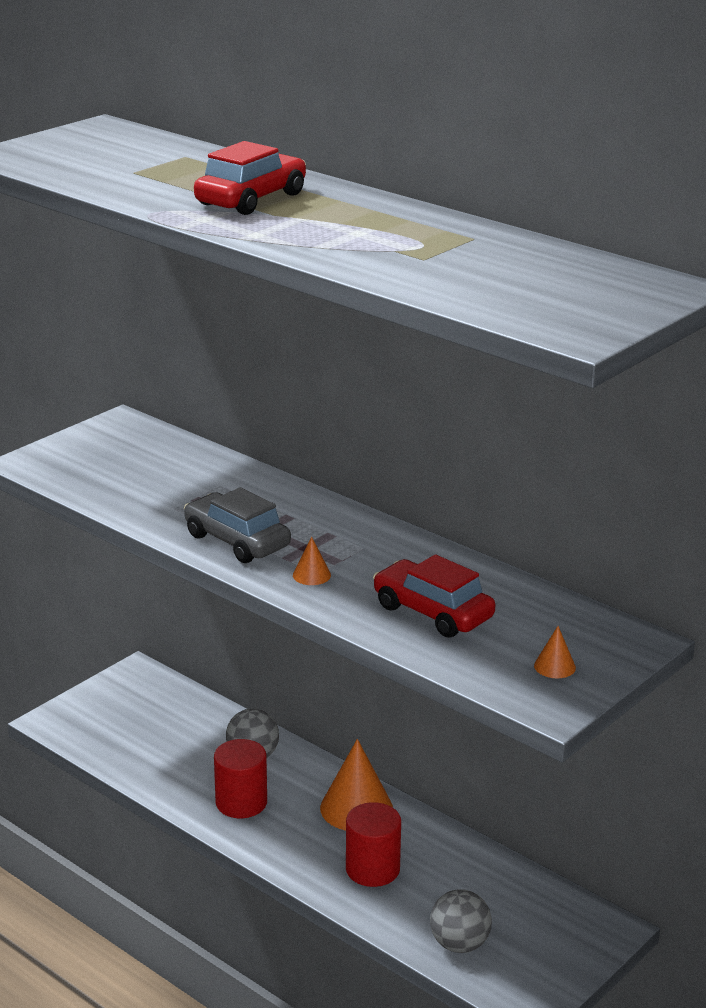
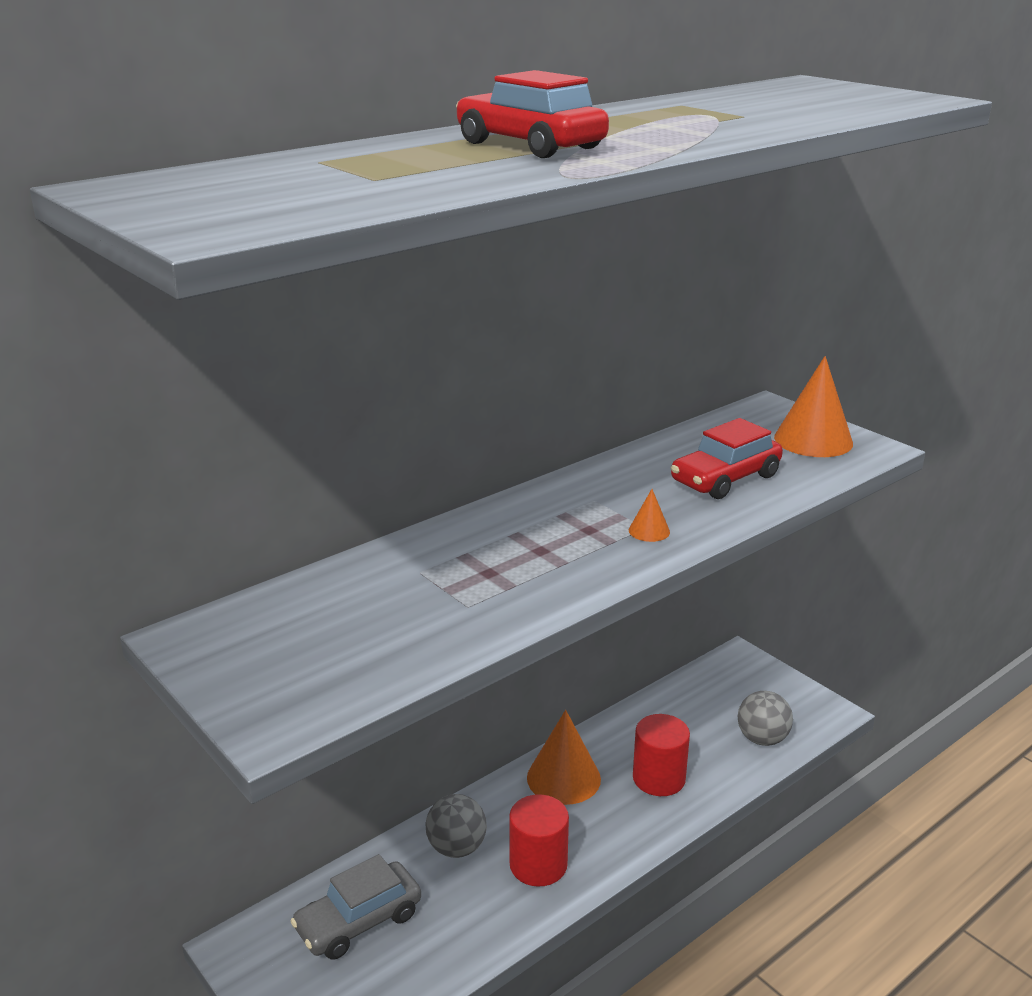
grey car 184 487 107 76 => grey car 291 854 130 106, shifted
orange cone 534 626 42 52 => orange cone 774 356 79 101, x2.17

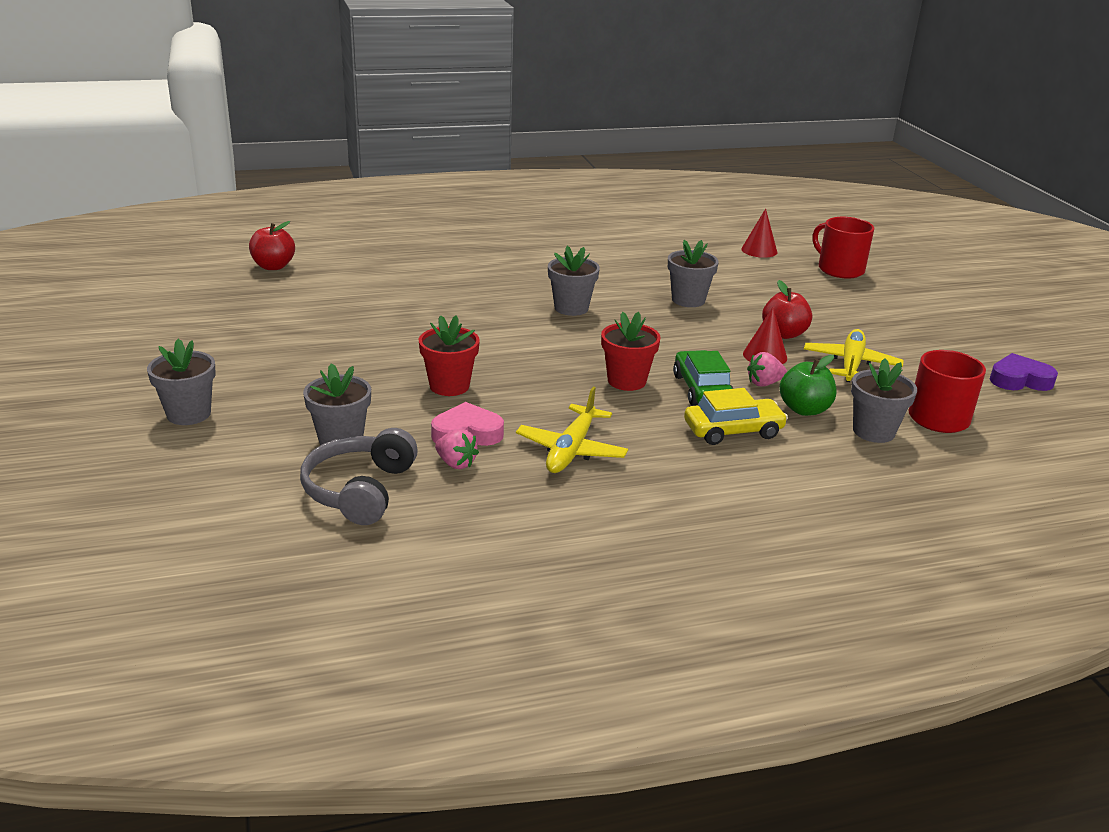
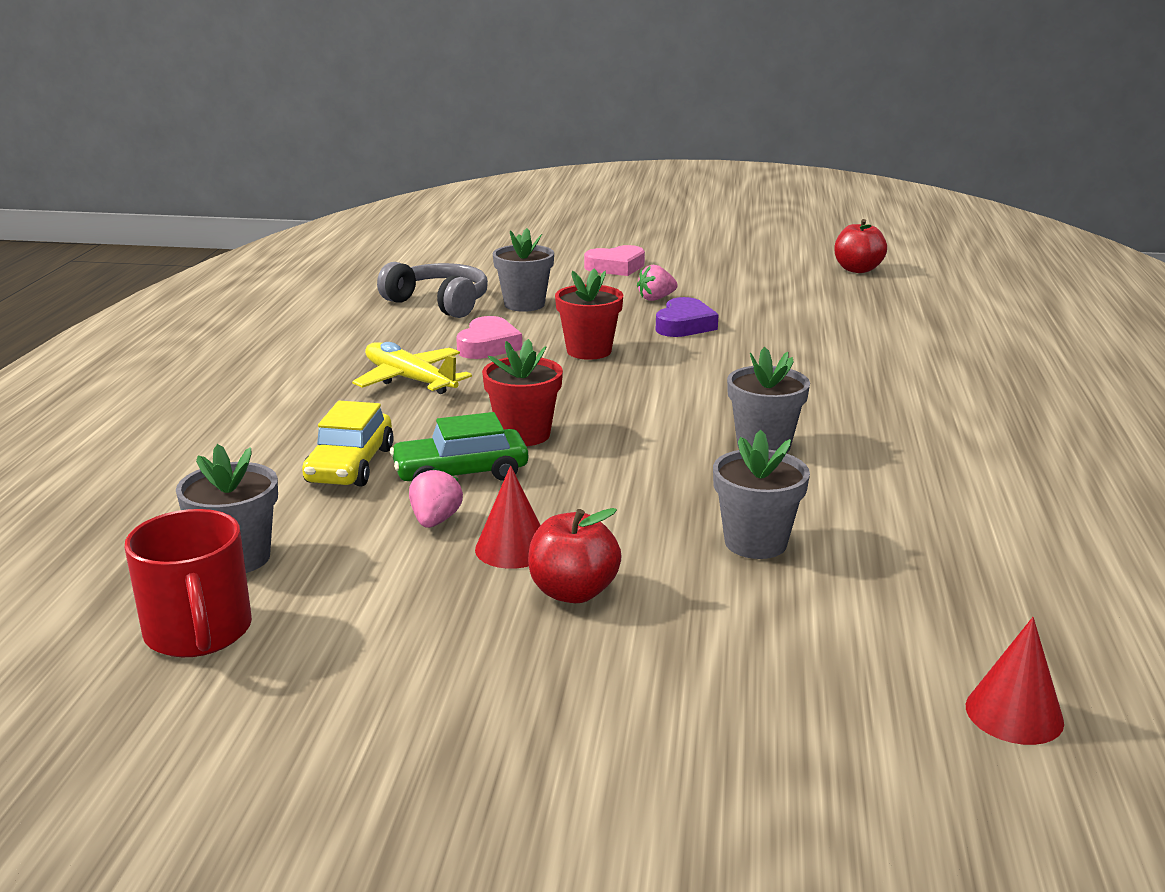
red mug 813 217 61 61 => nothing
red apple 249 221 46 49 => red apple 834 219 53 54, shifted
yellow plane 804 329 100 53 => nothing
grey flower pot 147 339 69 86 => pink heart 584 245 61 31
green car 673 350 60 56 => green car 390 412 138 69, 150 degrees clockwise
purple heart 990 353 68 38 => purple heart 656 297 63 40, shifted
green apple 779 355 58 61 => nothing
pink strawberry 435 429 44 40 => pink strawberry 637 265 41 36, shifted

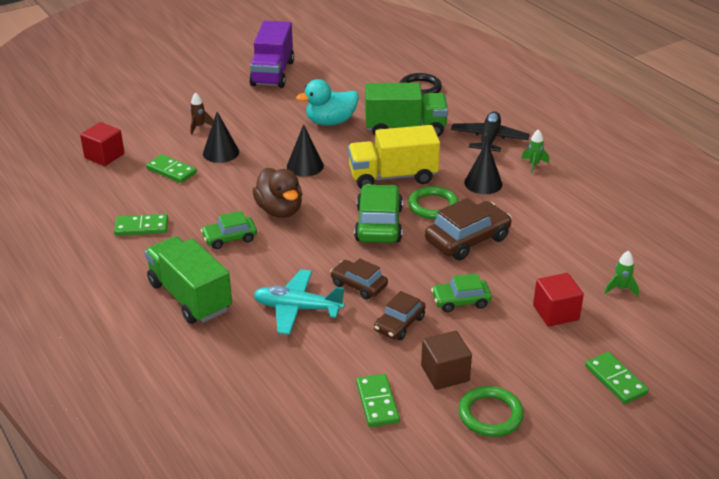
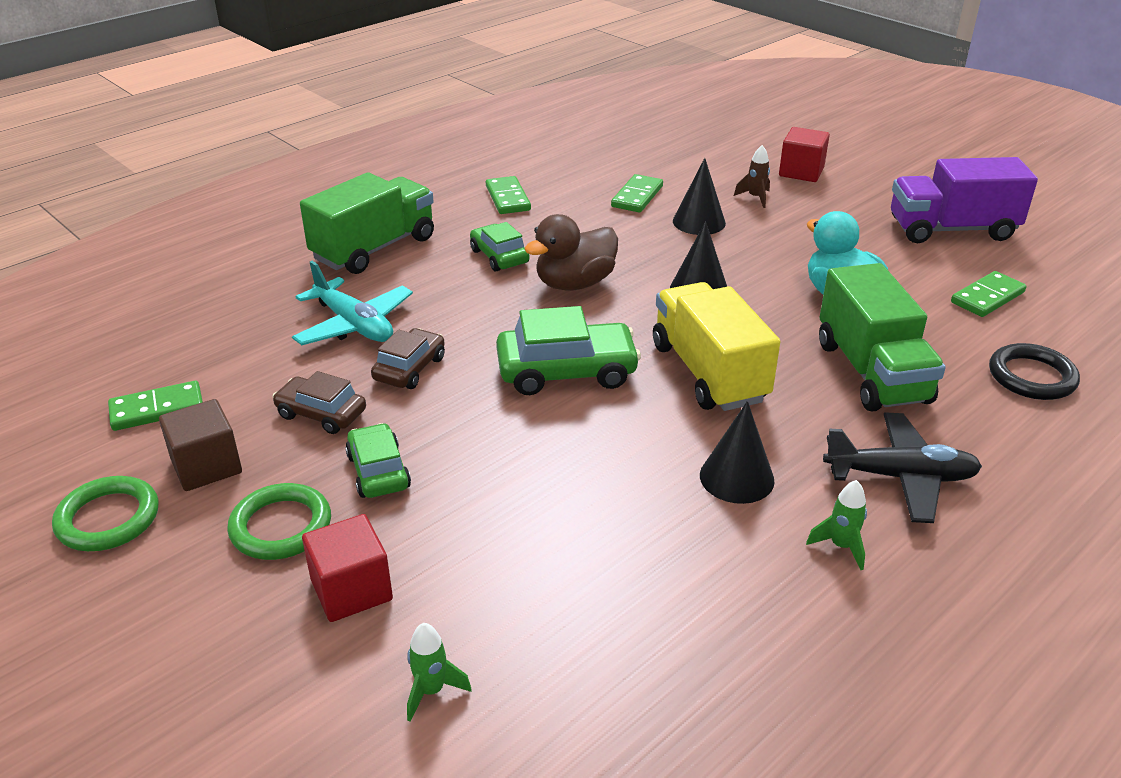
red cube 80 122 45 44 => red cube 779 127 51 55, shifted
green ring 408 186 51 33 => green ring 227 483 104 77, shifted
brown car 425 198 87 62 => nothing
turquoise plane 253 269 92 66 => turquoise plane 292 261 121 84, 135 degrees clockwise
green domino 585 352 64 52 => green domino 951 271 75 46, shifted

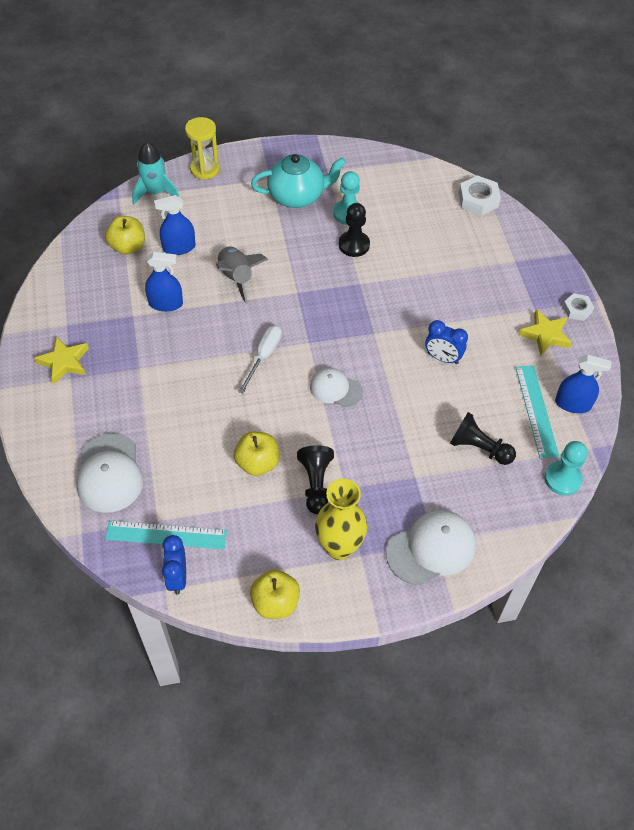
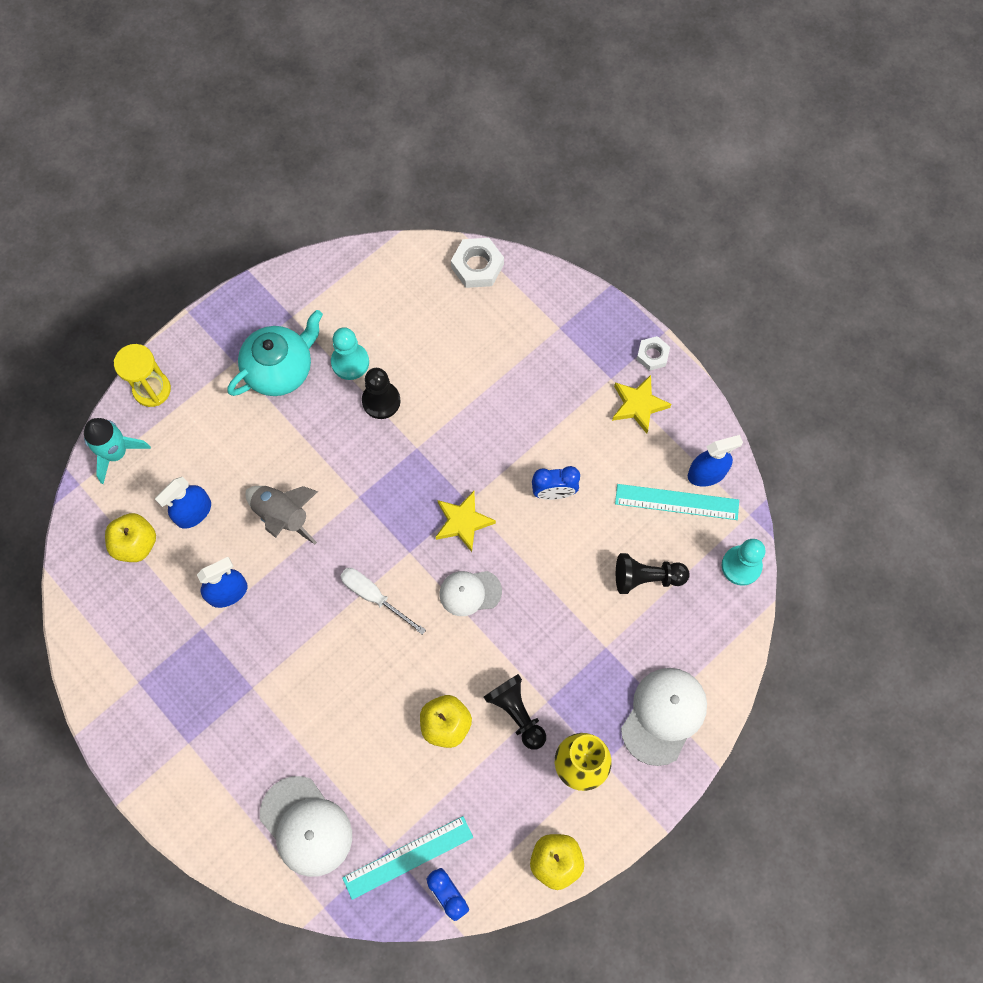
white screwdriver 238 325 44 68 => white screwdriver 340 568 86 67, 45 degrees counterclockwise
yellow star 34 336 55 48 => yellow star 436 491 60 61, shifted
turquoise ruler 515 365 44 93 => turquoise ruler 615 484 124 36, 45 degrees counterclockwise

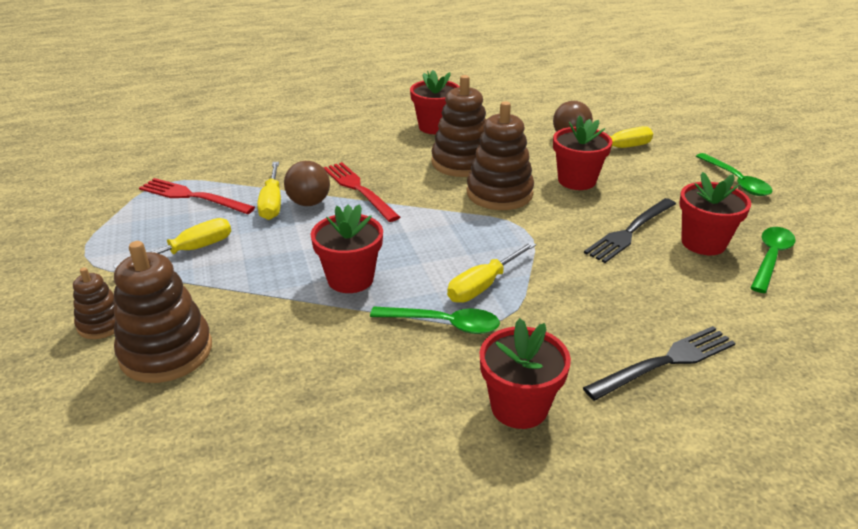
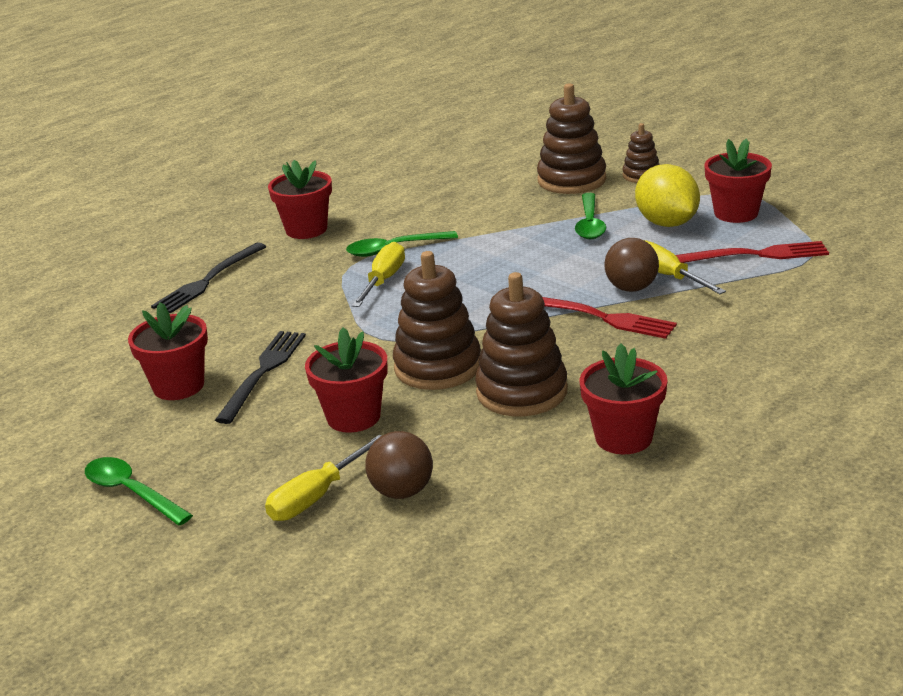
red flower pot 311 204 72 89 => red flower pot 704 139 68 84, shifted
yellow screwdriver 113 218 118 51 => yellow lemon 635 164 65 63
green spoon 751 227 45 66 => green spoon 575 193 31 46, shifted

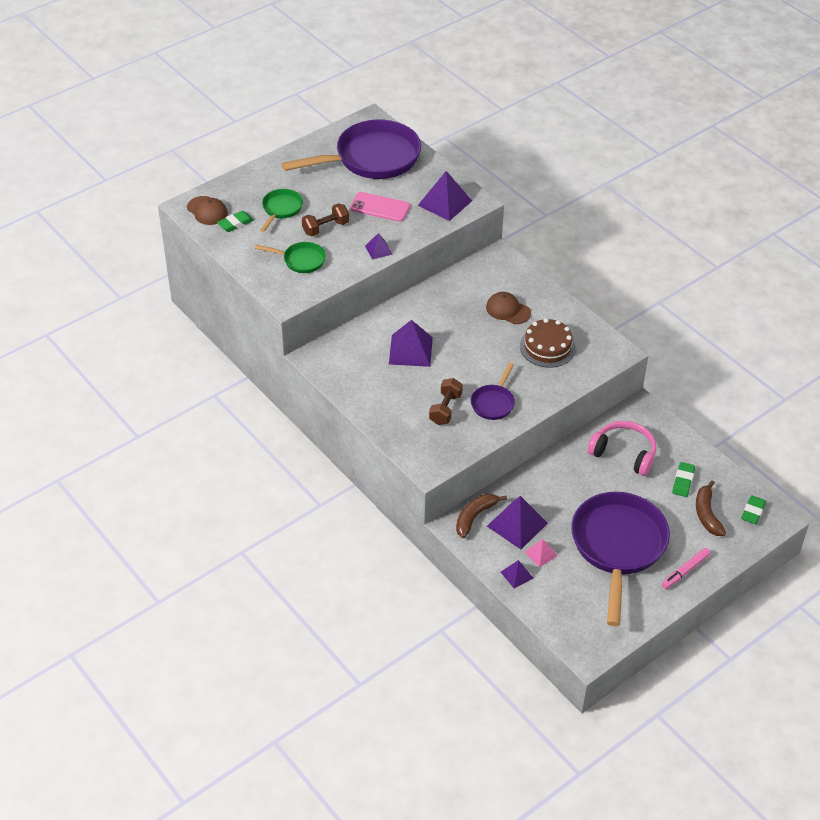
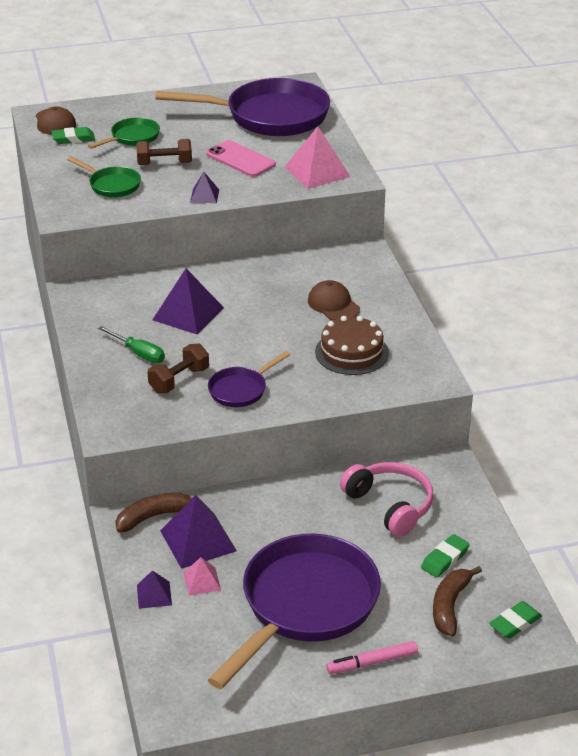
purple pyramid 418 171 54 50 => pink pyramid 285 126 66 63
nothing => green screwdriver 98 326 67 37

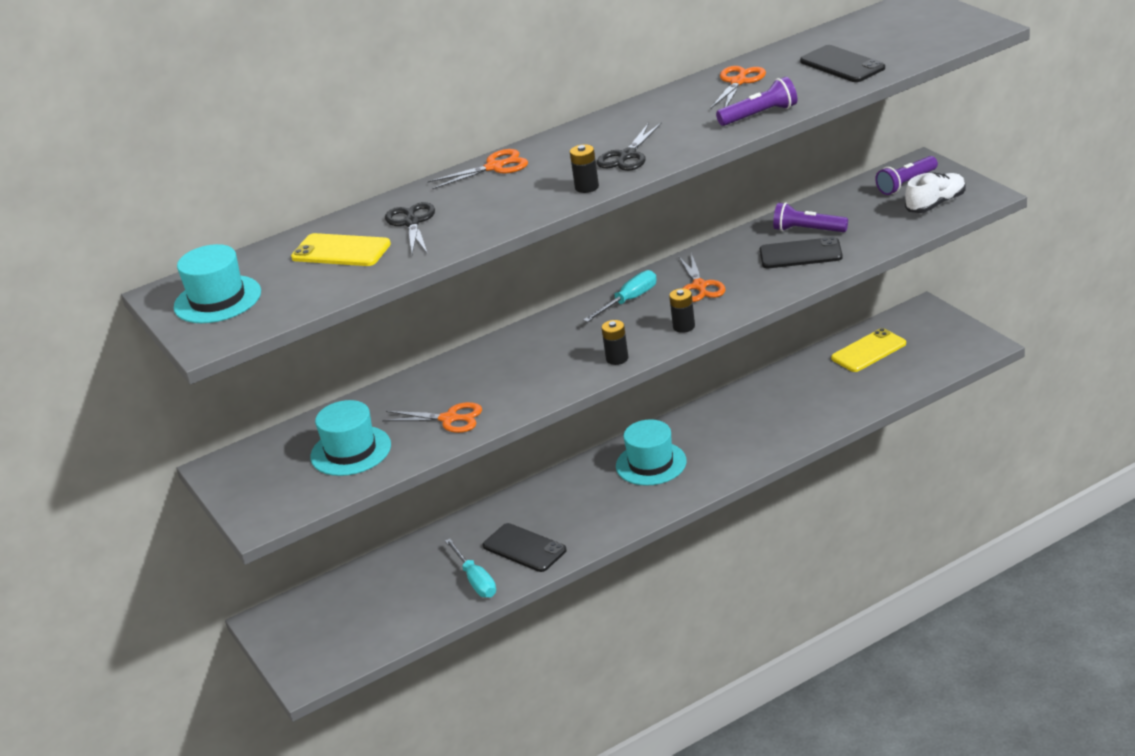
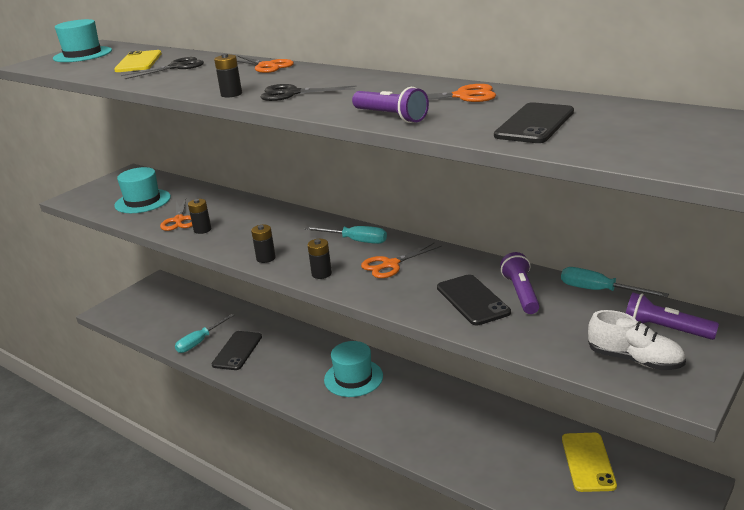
yellow phone 831 328 75 44 => yellow phone 562 433 55 59, 60 degrees clockwise
nothing => black battery 188 199 23 35
nothing => turquoise screwdriver 561 267 108 31

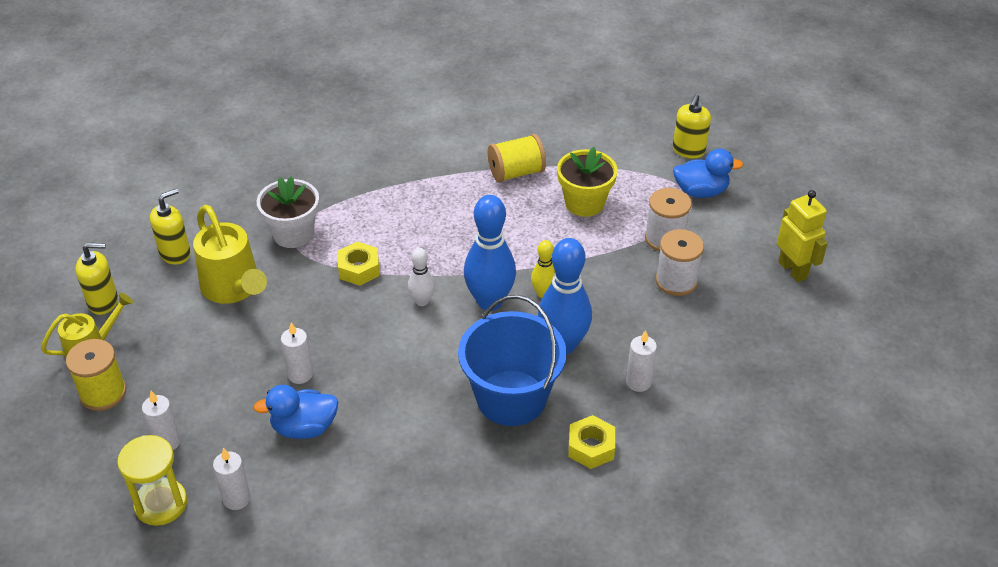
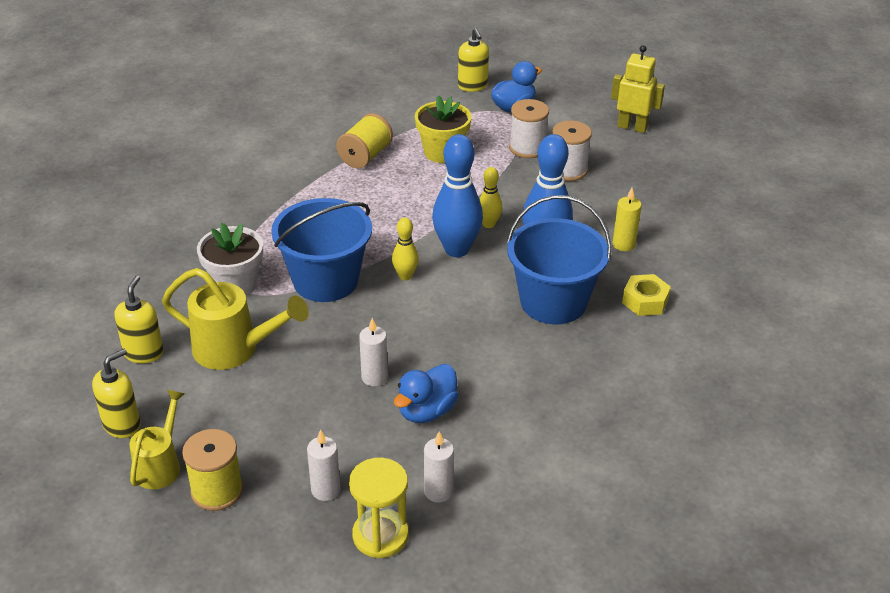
yellow nut 338 241 42 45 => blue bucket 271 198 101 104
white bowling pin 408 248 27 58 => yellow bowling pin 392 217 27 63
white candle 626 330 31 62 => yellow candle 613 188 29 63

